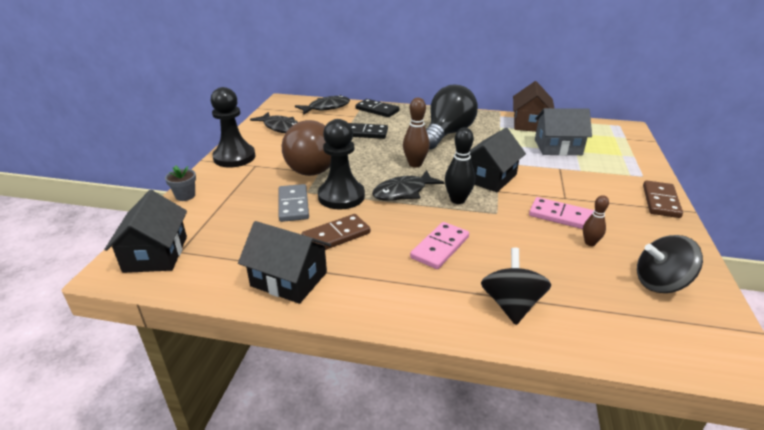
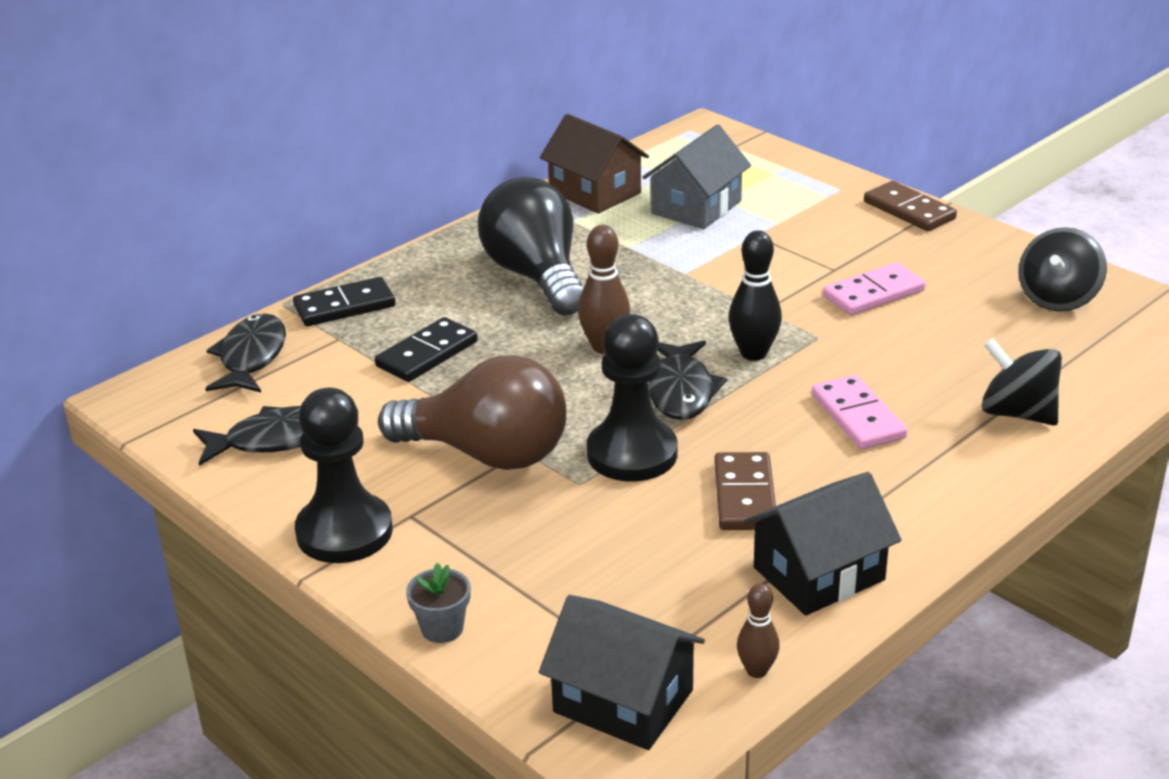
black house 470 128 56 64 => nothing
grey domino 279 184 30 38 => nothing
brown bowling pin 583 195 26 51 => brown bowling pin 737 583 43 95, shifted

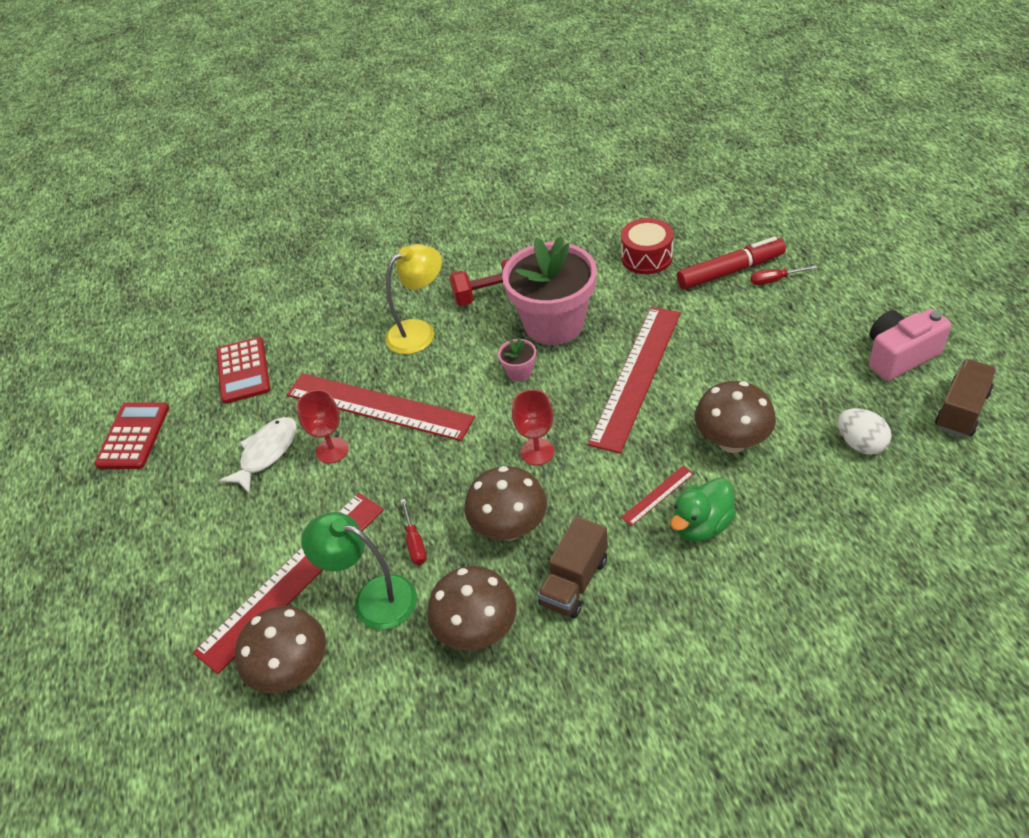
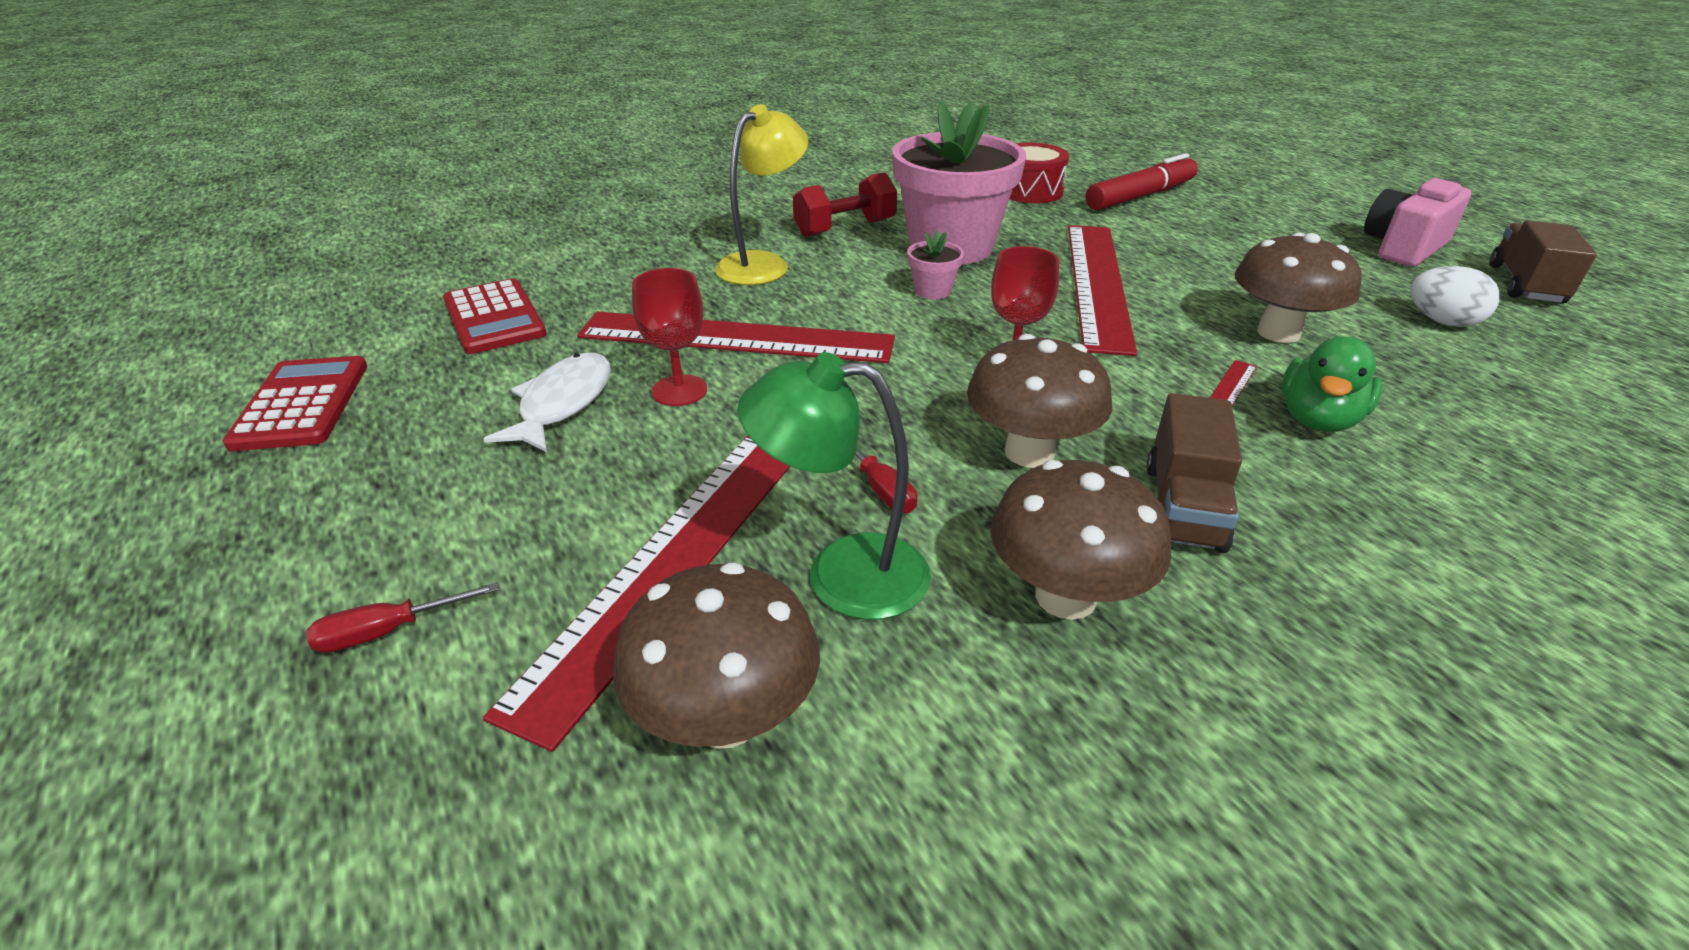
red screwdriver 750 265 67 20 => red screwdriver 306 582 193 71, shifted

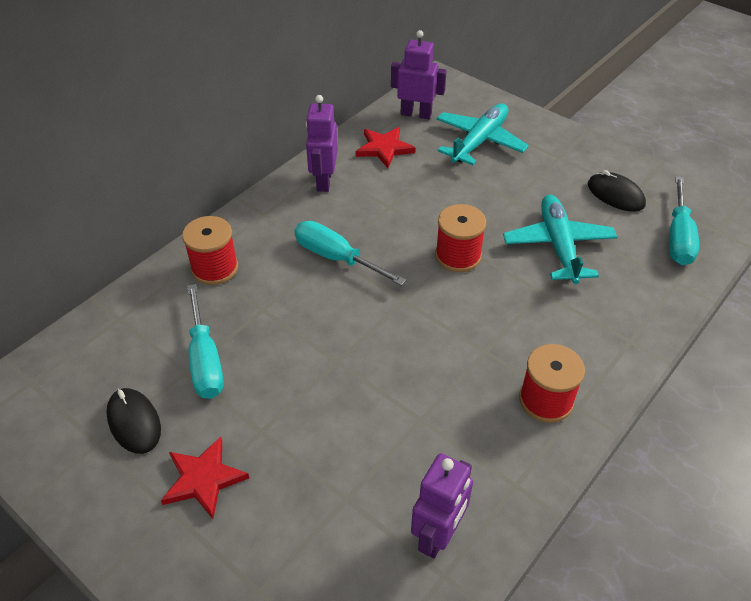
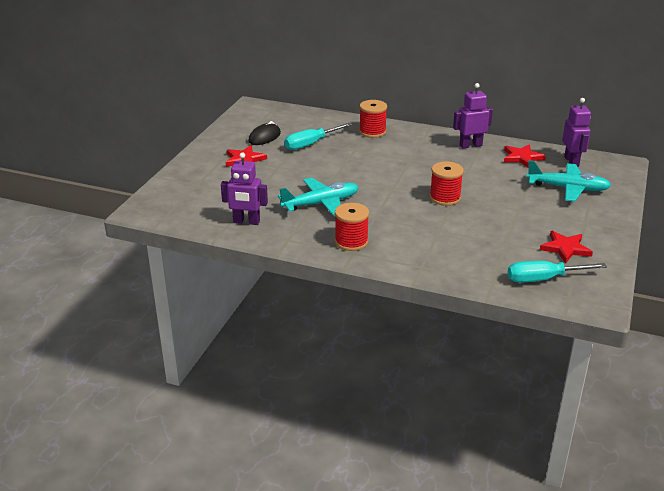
black mouse 588 170 58 42 => red star 540 231 53 33
turquoise plane 503 195 114 89 => turquoise plane 278 178 81 39, shifted
turquoise screwdriver 294 221 112 65 => nothing

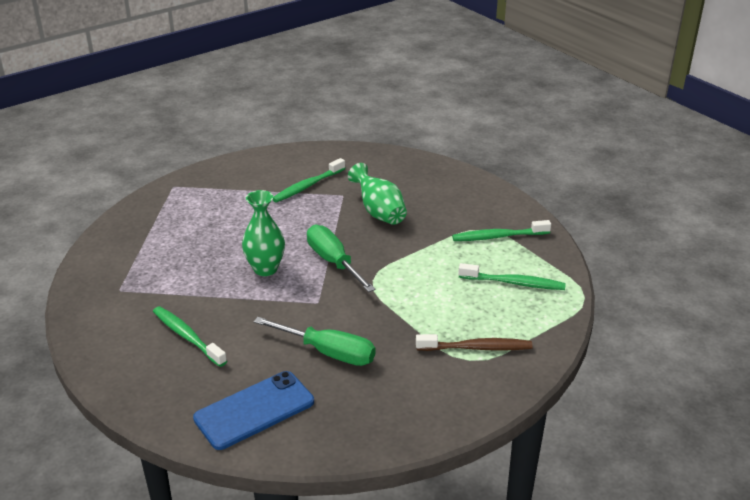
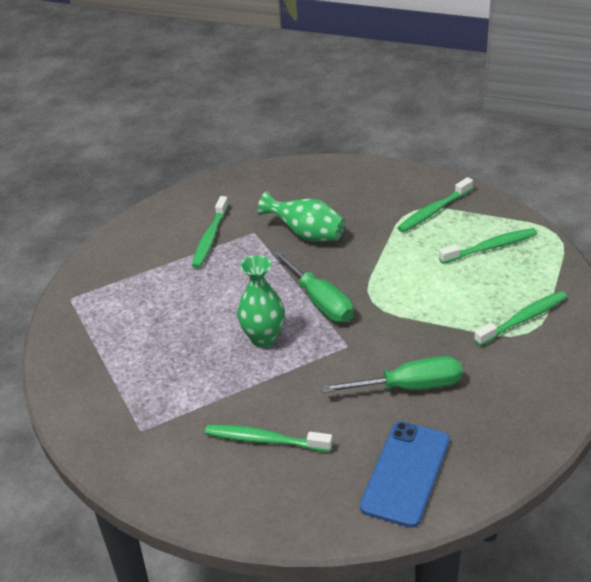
green screwdriver 307 225 69 67 => green screwdriver 272 250 82 72, 150 degrees counterclockwise
brown toothbrush 416 334 117 17 => green toothbrush 474 291 93 55

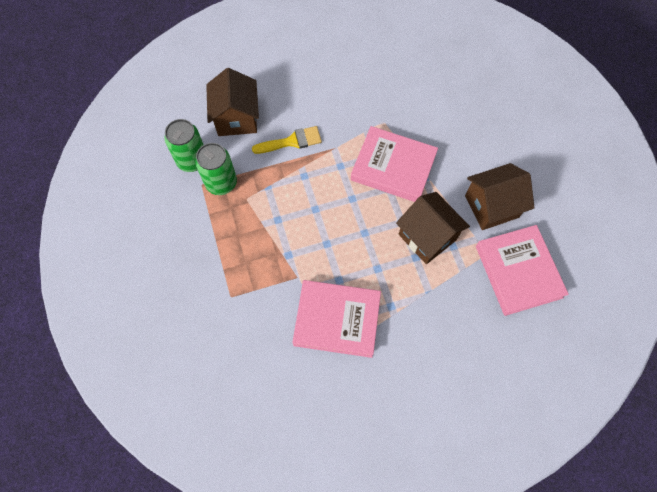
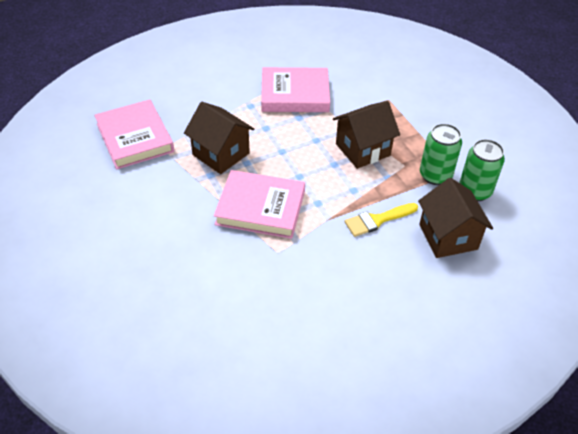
brown house 465 163 69 67 => brown house 333 101 67 68, shifted

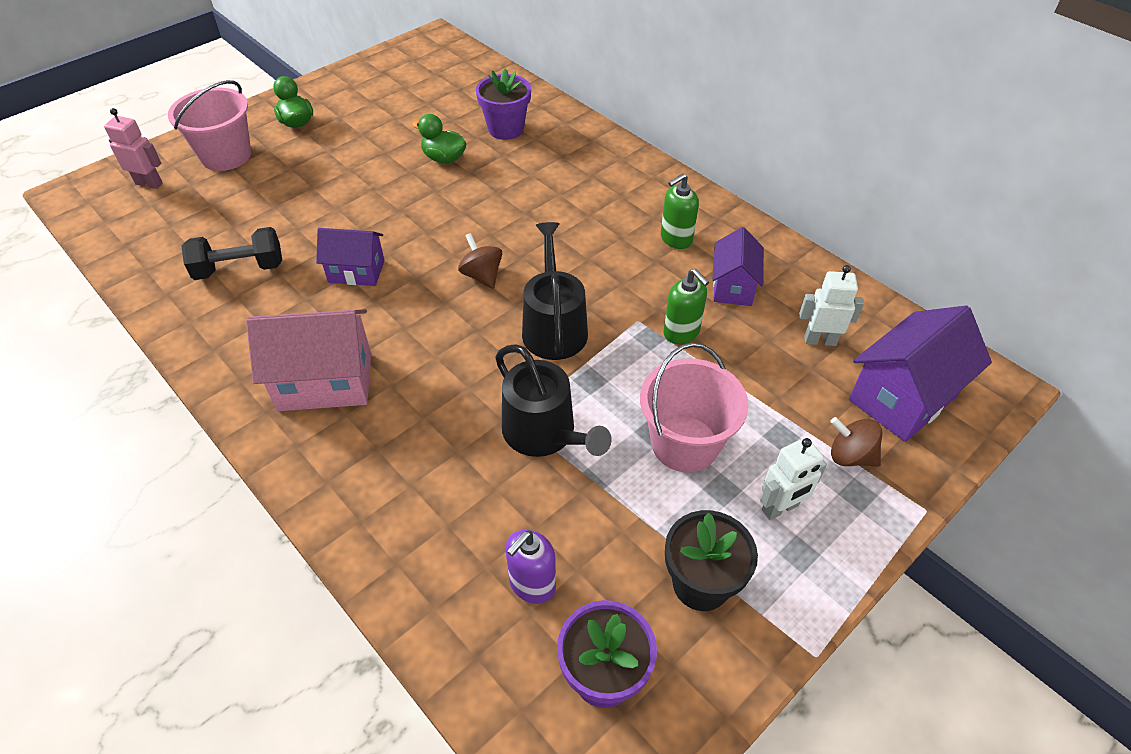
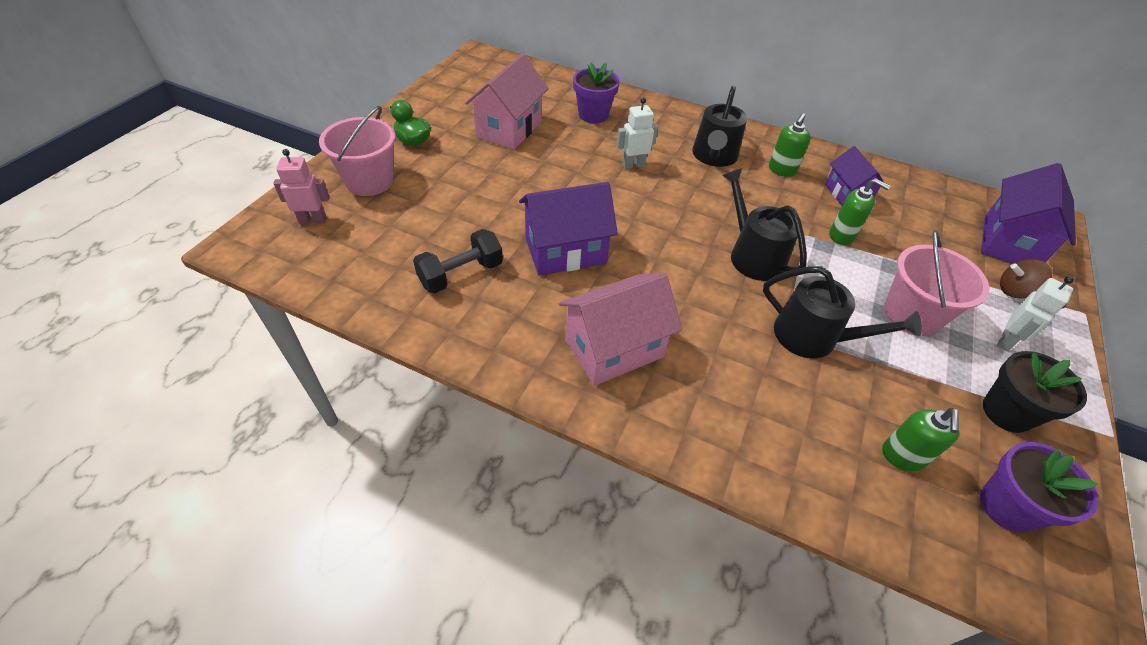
green duck 412 114 55 50 => nothing
purple house 316 228 69 58 => purple house 519 182 99 94, x1.61
brown spinning top 458 233 44 56 => nothing
white robot 799 265 65 81 => white robot 616 98 42 71, shifted
purple soap dispenser 505 530 51 74 => green soap dispenser 882 408 77 63
nothing => pink house 465 54 84 96
nothing => black watering can 692 86 55 81

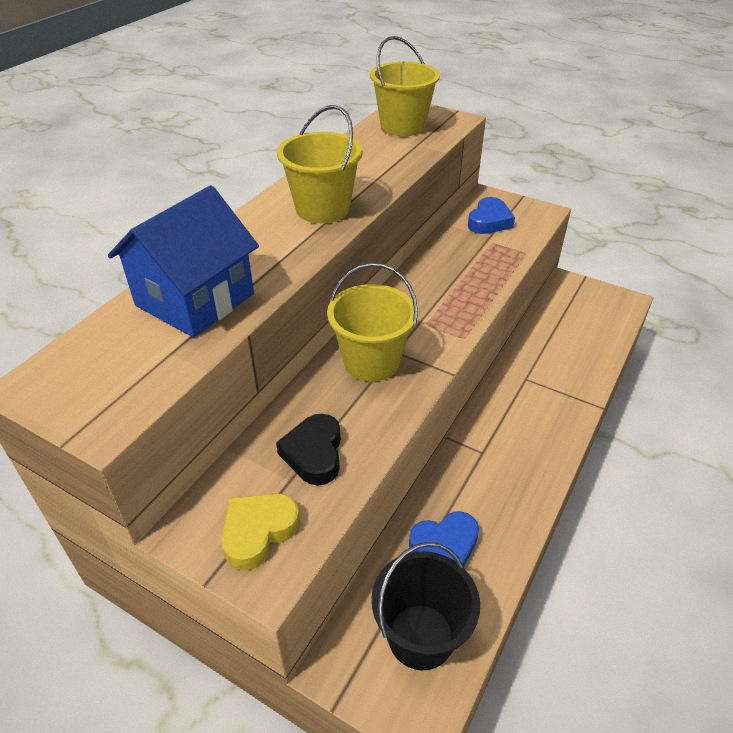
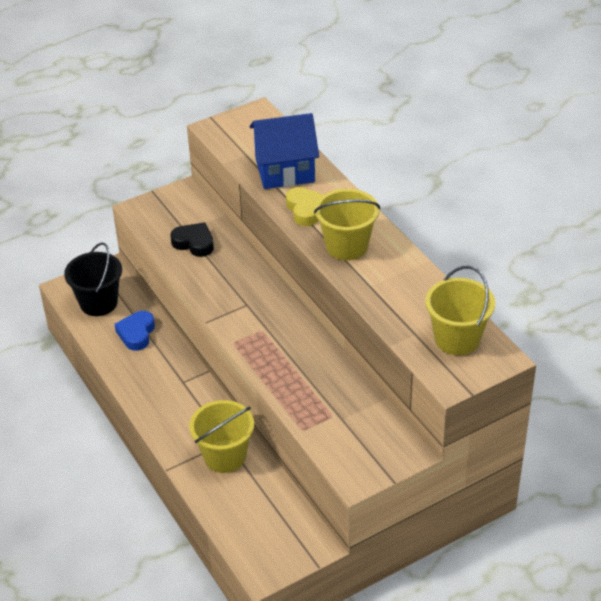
blue house 108 185 151 152 => blue house 249 113 70 76, 75 degrees counterclockwise
blue heart 468 197 47 37 => nothing
yellow bucket 327 263 91 119 => yellow bucket 189 400 65 73, shifted
yellow heart 221 493 79 77 => yellow heart 286 187 37 39, shifted

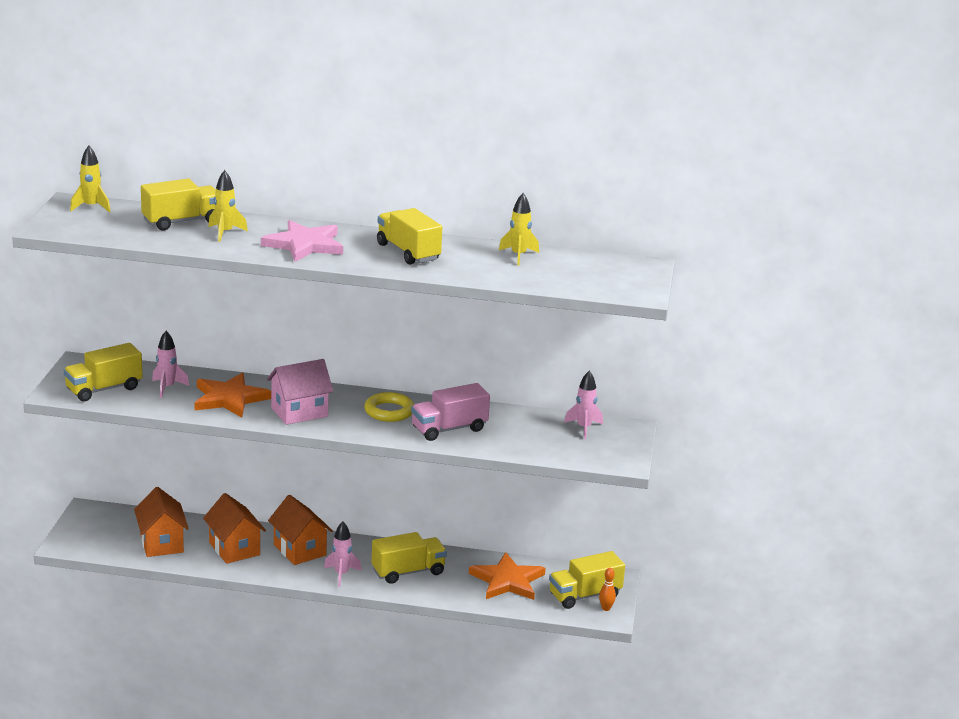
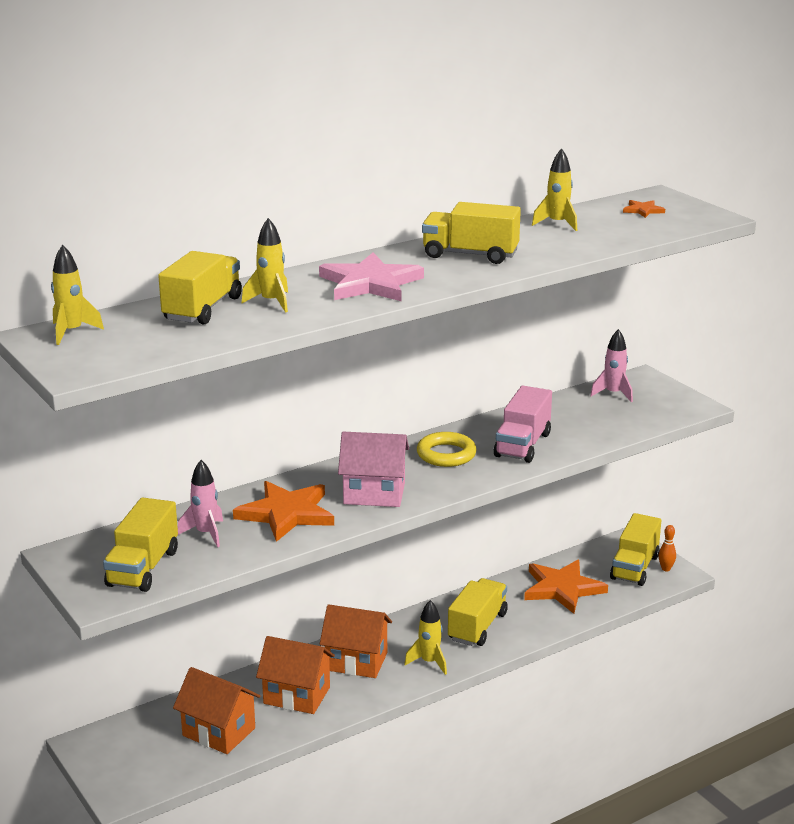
pink house 267 359 66 66 => pink house 338 432 71 75, 75 degrees clockwise
pink rocket 324 521 38 66 => yellow rocket 404 600 43 75
nothing => orange star 623 200 42 18

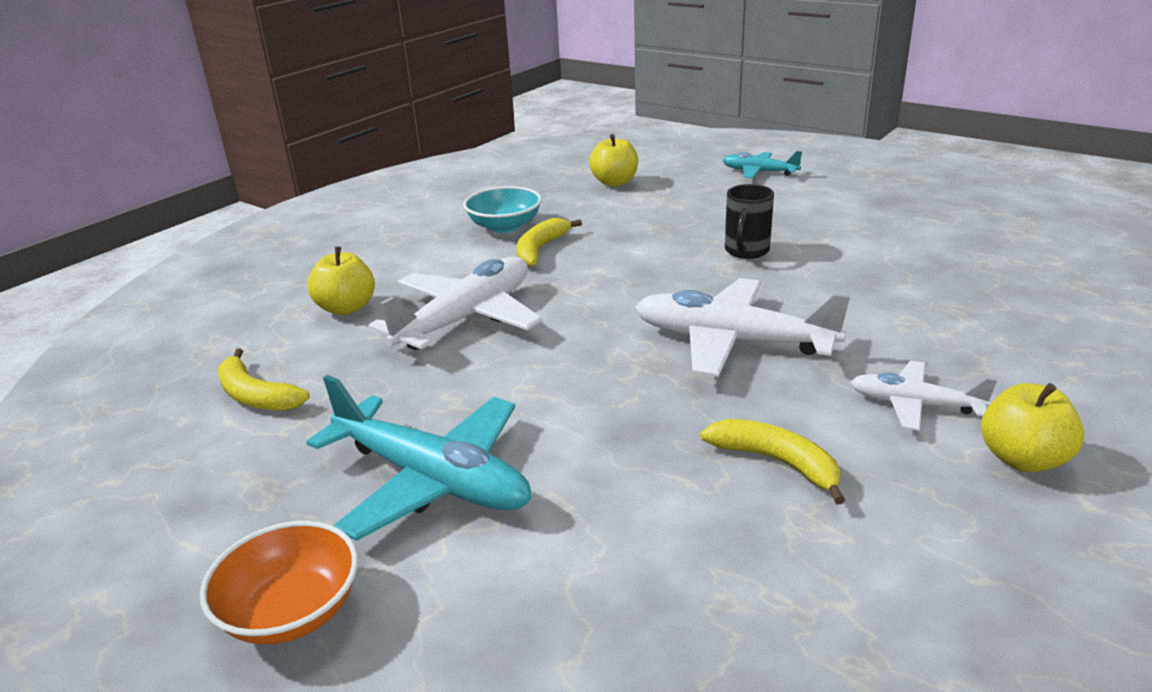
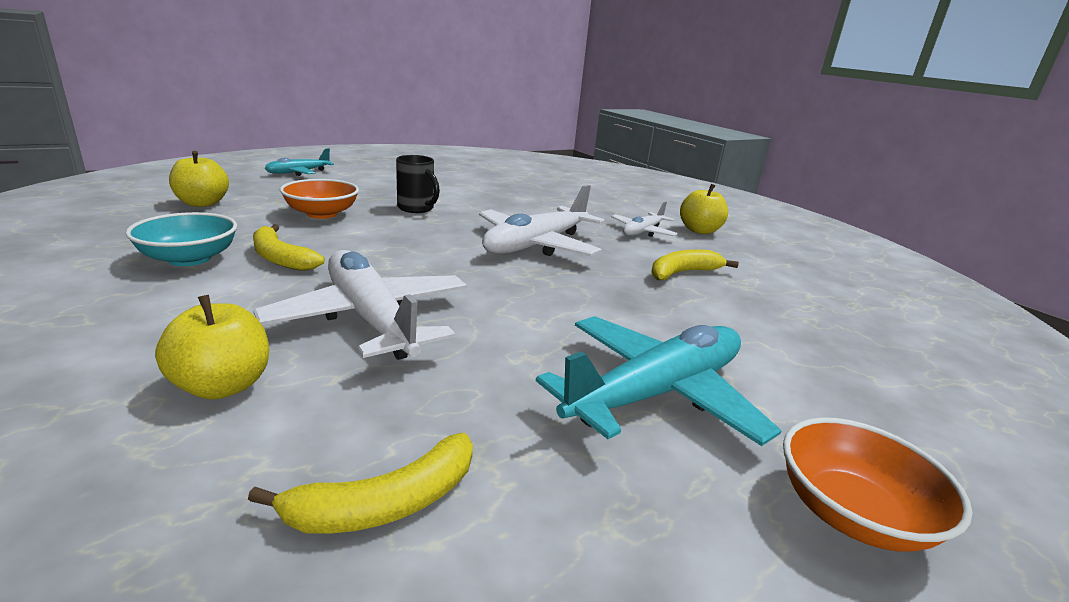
nothing => orange bowl 280 179 79 40

